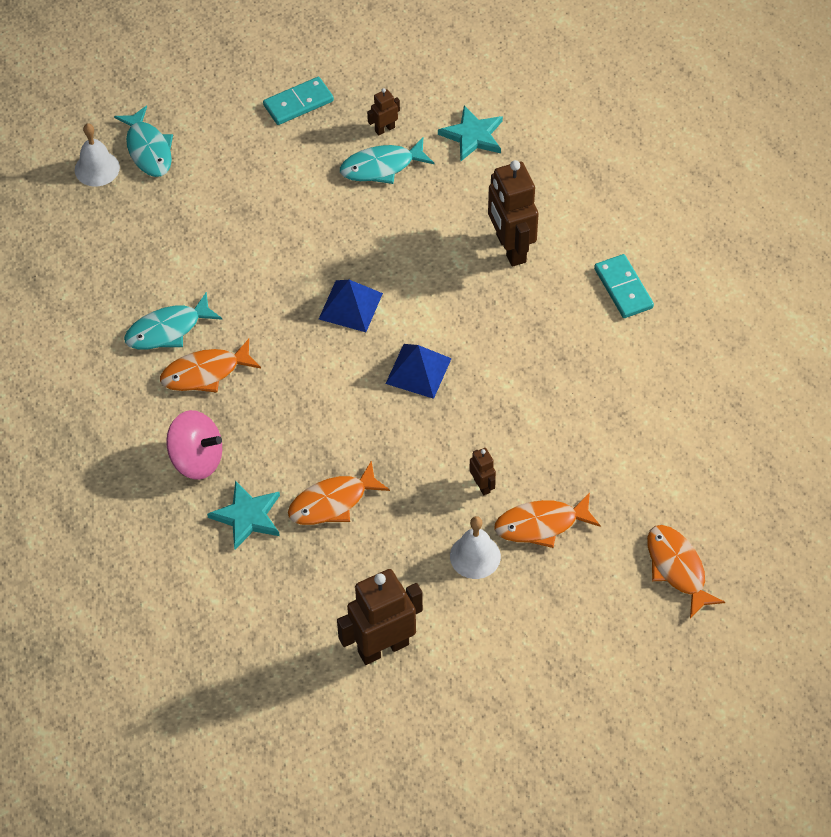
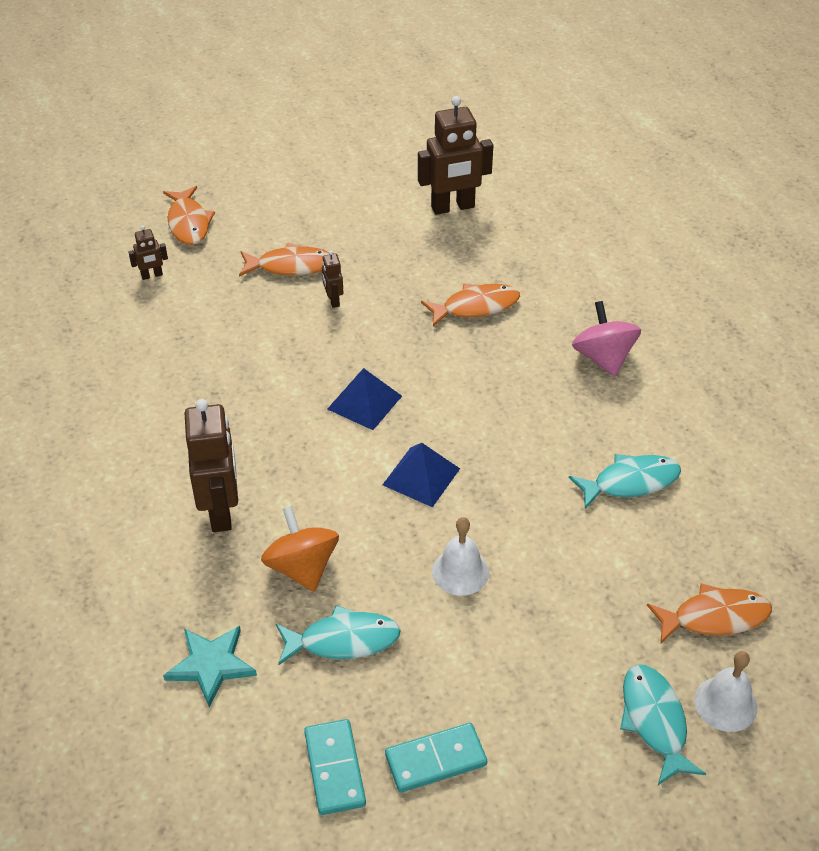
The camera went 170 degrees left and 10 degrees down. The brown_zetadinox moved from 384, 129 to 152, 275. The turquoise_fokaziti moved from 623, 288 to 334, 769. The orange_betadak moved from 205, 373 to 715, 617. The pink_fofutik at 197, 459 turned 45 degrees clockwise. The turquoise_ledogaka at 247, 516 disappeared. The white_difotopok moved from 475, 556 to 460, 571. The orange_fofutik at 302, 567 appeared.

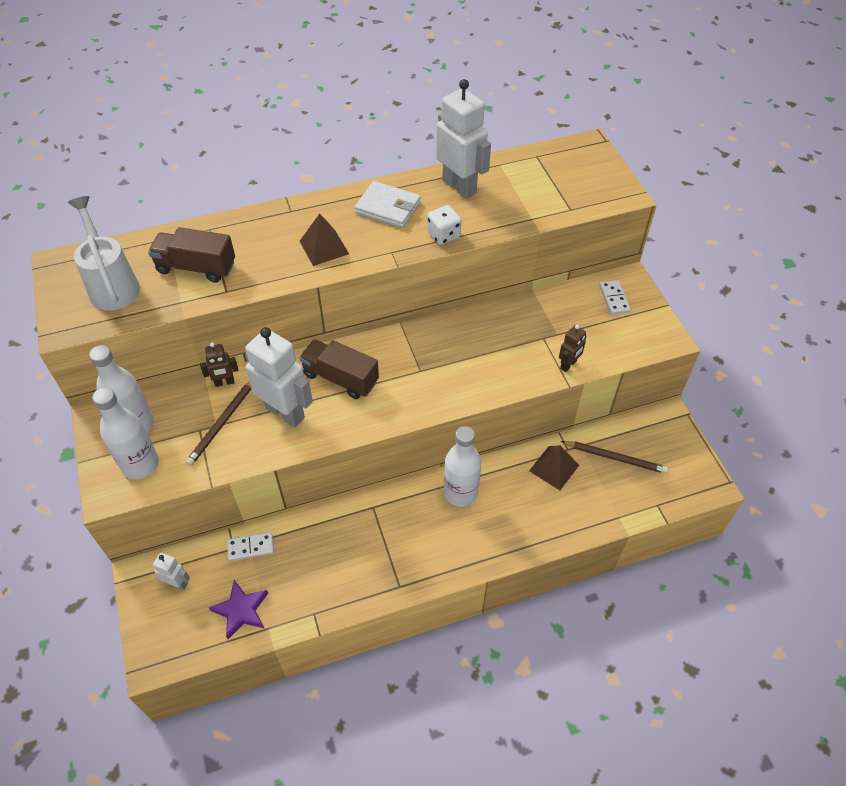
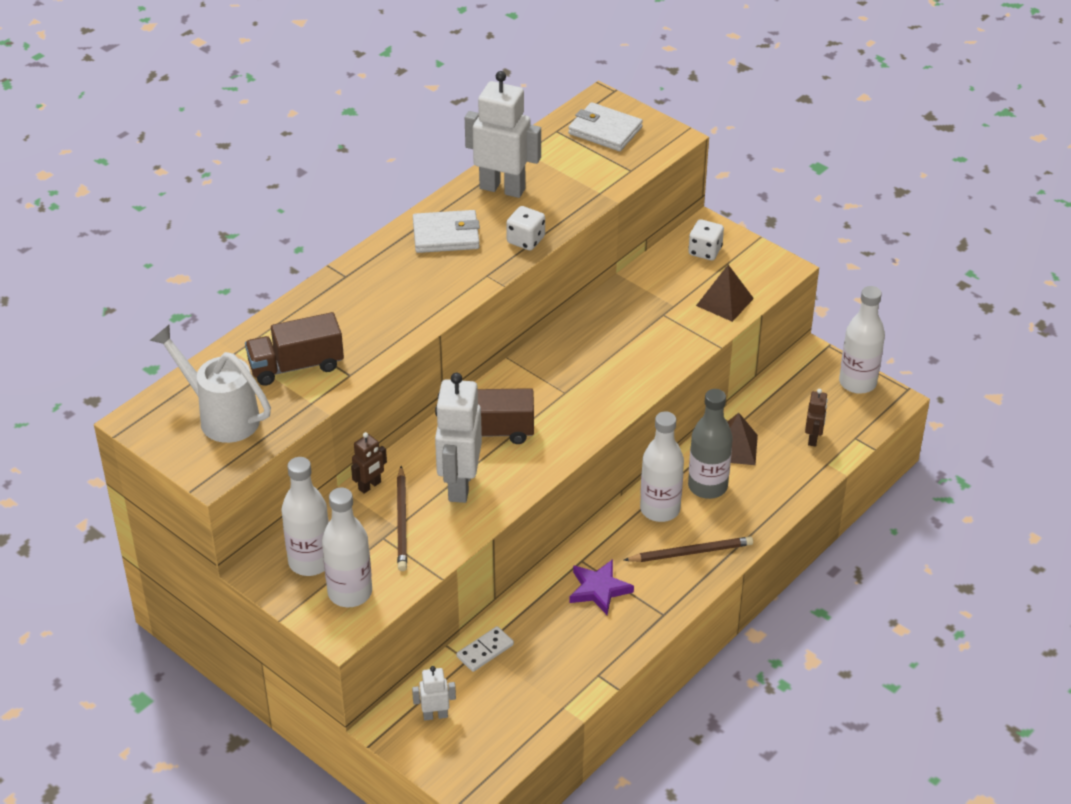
The camera went 30 degrees left and 10 degrees down. The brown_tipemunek moved from 324, 247 to 724, 302. The white_fokaziti at 614, 299 was replaced by the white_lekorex at 705, 251. The brown_zetadinox moved from 568, 365 to 813, 438. The white_zetadinox at 285, 412 turned 90 degrees counterclockwise. The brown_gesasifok moved from 615, 458 to 691, 552. The purple_ledogaka moved from 241, 610 to 599, 589. The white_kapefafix at 605, 130 appeared. The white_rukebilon at 857, 382 appeared. The grey_rukebilon at 707, 486 appeared.

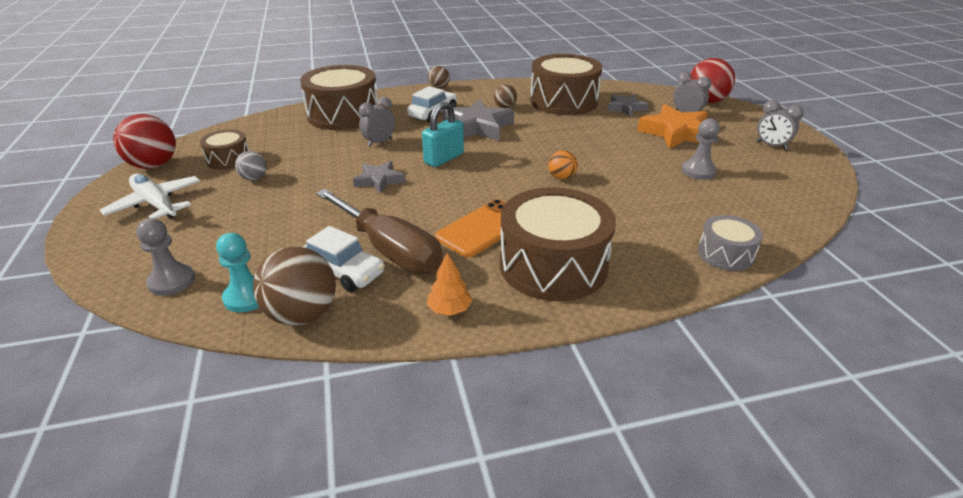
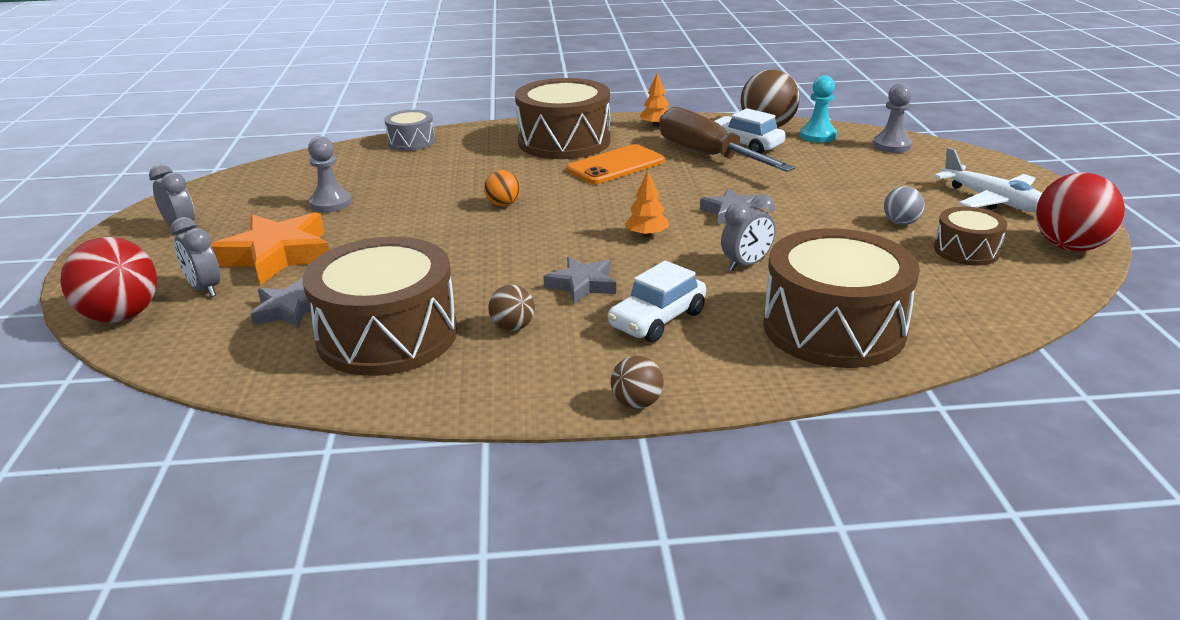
The camera went 170 degrees left and 5 degrees down. The grey_ledogaka at 477, 127 changed to 0.58 times the size. The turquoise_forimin at 444, 158 was replaced by the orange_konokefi at 647, 235.

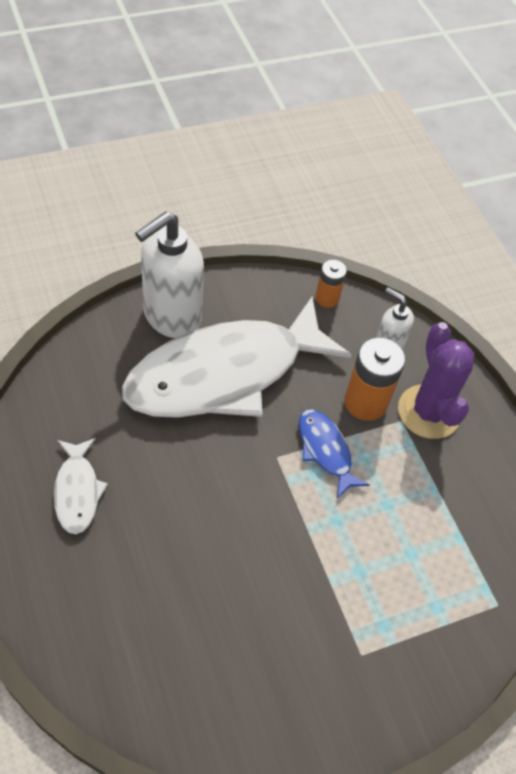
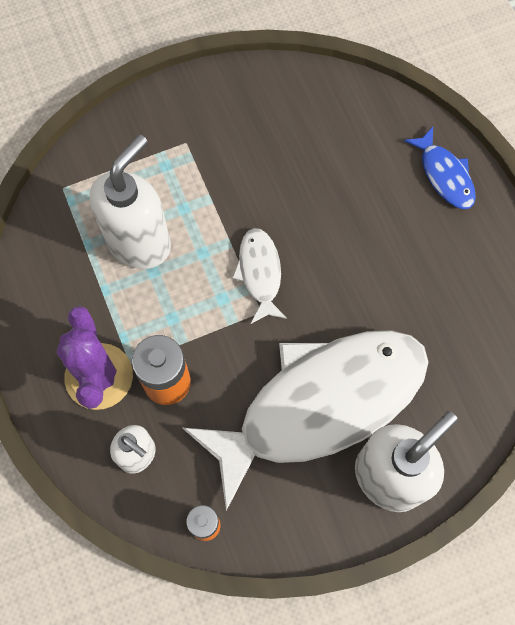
The camera went 175 degrees left and 15 degrees up. The blue_betadak moved from 325, 450 to 444, 175. The white_betadak moved from 77, 491 to 260, 273. The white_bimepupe at 139, 242 appeared.

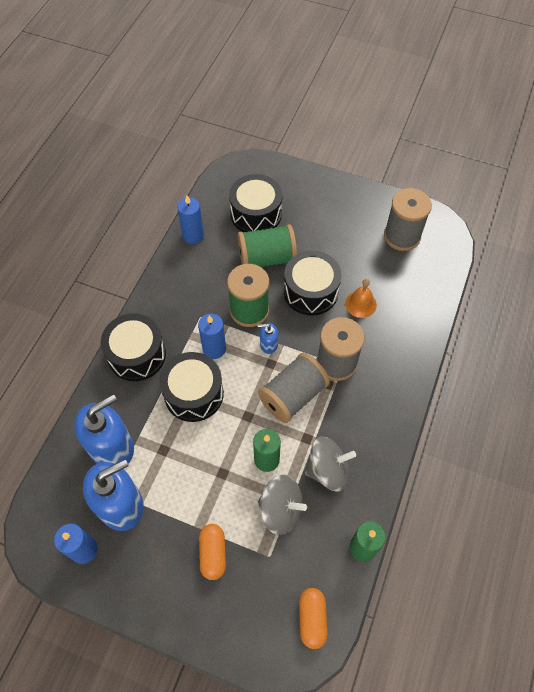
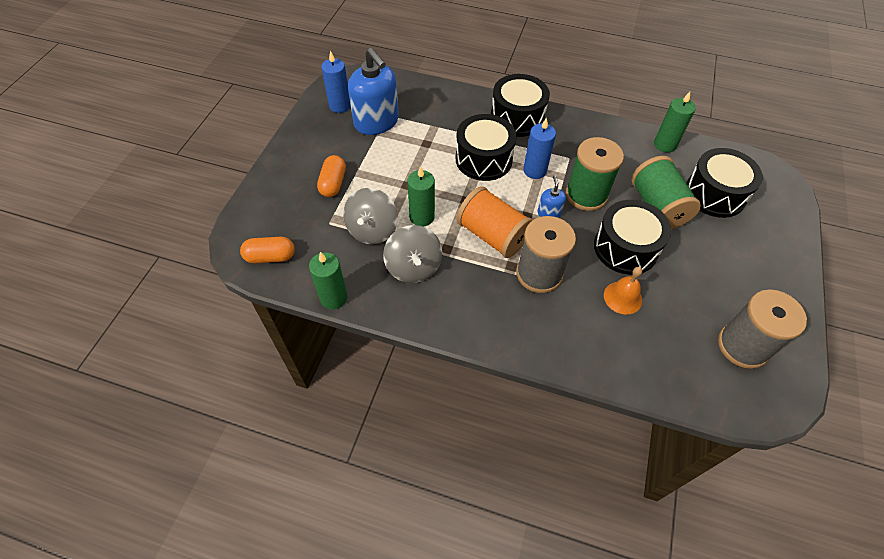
The camera went 85 degrees right and 5 degrees down. The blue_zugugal at 193, 235 became the green_zugugal at 665, 144. The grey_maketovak at 293, 396 became the orange_maketovak at 492, 235. The blue_bimepupe at 112, 447 disappeared. The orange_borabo at 213, 553 turned 75 degrees counterclockwise.

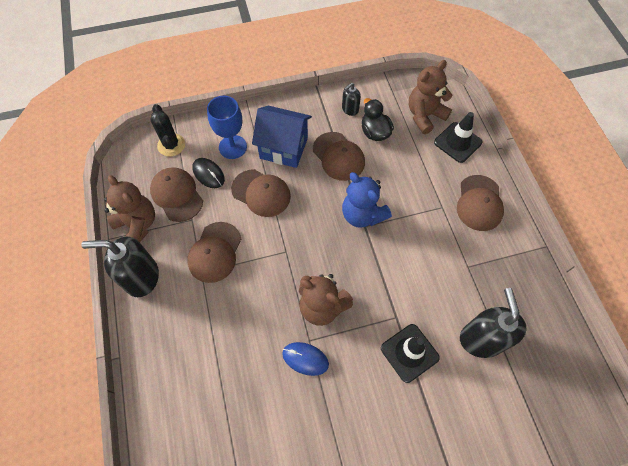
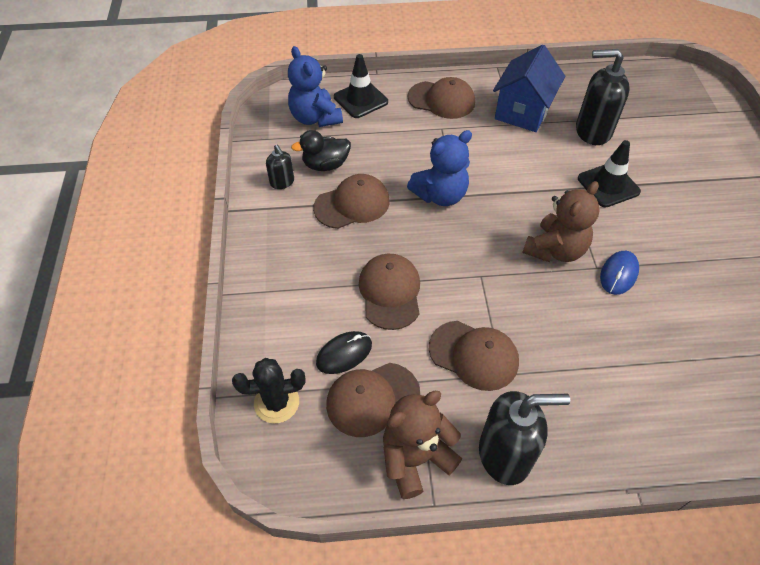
The camera went 80 degrees left and 10 degrees down. The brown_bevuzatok at 424, 116 became the blue_bevuzatok at 315, 118. The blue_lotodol at 232, 147 disappeared. The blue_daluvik moved from 283, 148 to 522, 112. The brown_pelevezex at 261, 193 turned 45 degrees counterclockwise. The black_bimepupe at 141, 277 turned 105 degrees counterclockwise.

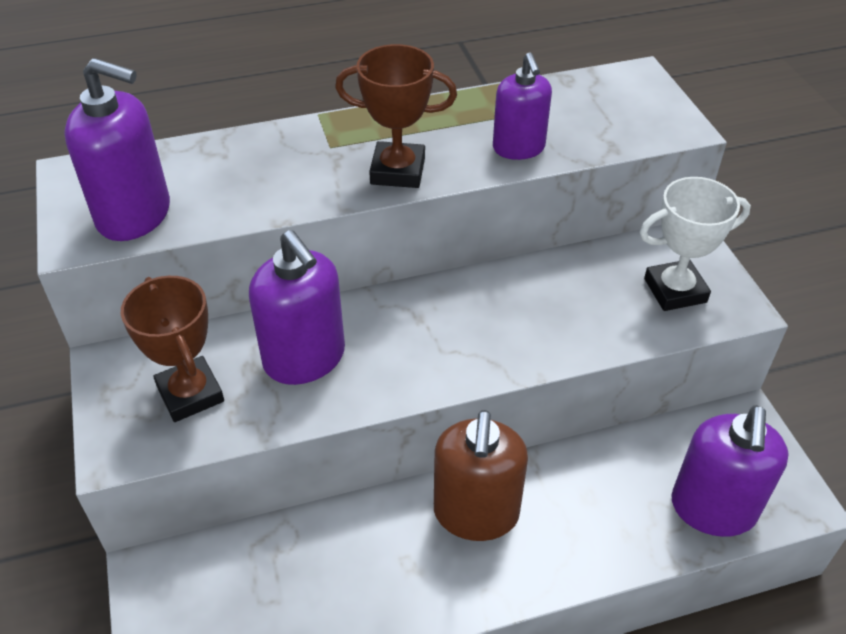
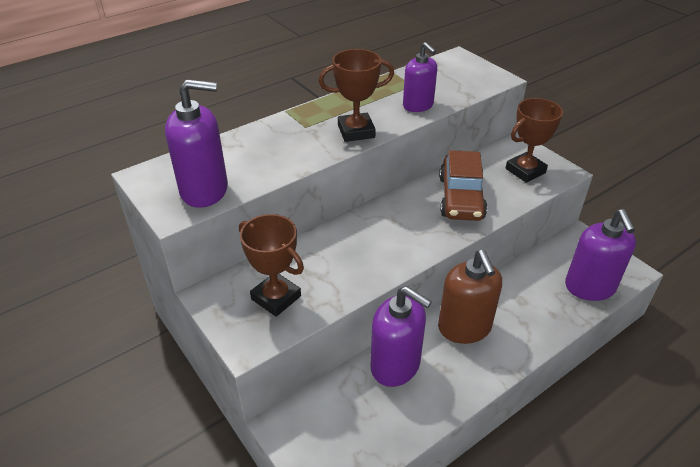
The camera went 20 degrees left and 5 degrees down. The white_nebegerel at 675, 290 became the brown_nebegerel at 525, 171. The purple_bimepupe moved from 305, 358 to 395, 365. The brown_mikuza at 461, 198 appeared.

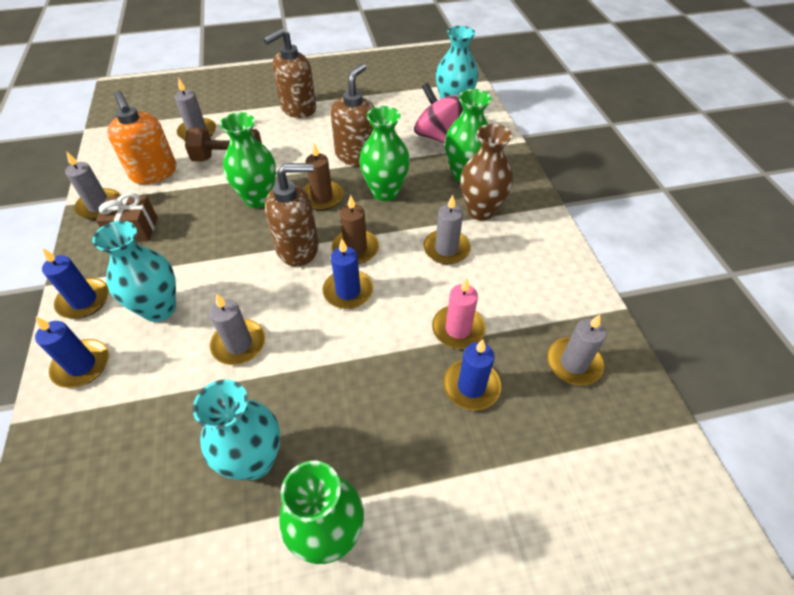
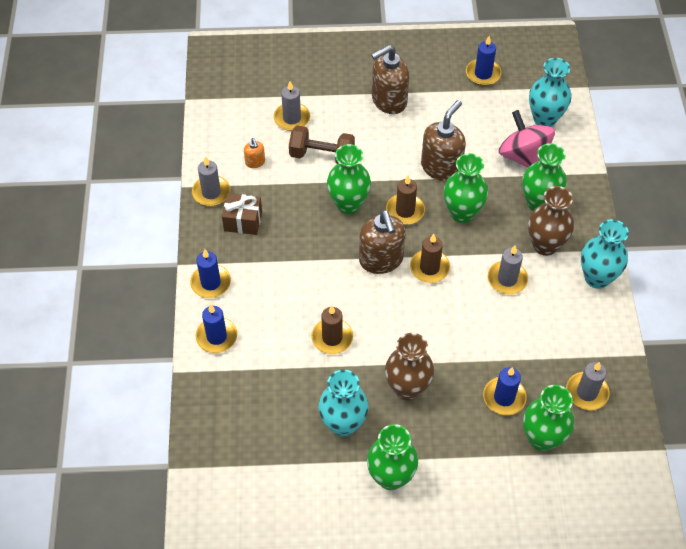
The camera went 10 degrees right and 5 degrees up. The orange_bimepupe at 154, 173 changed to 0.48 times the size. The brown_bimepupe at 298, 248 turned 75 degrees clockwise. The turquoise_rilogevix moved from 159, 308 to 597, 278. The blue_zugugal moved from 348, 291 to 483, 74. The pink_zugugal at 458, 329 disappeared. The grey_zugugal at 239, 344 became the brown_zugugal at 332, 338. The brown_rilogevix at 407, 388 appeared. The green_rilogevix at 542, 438 appeared.

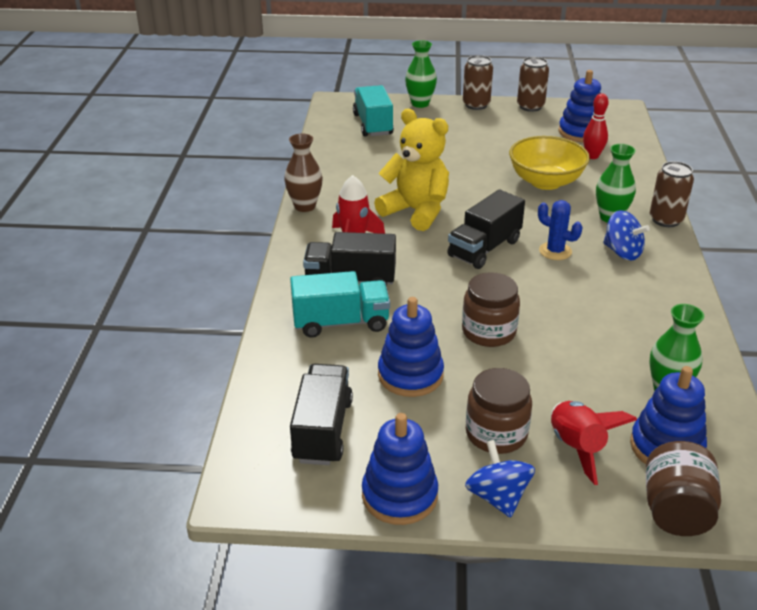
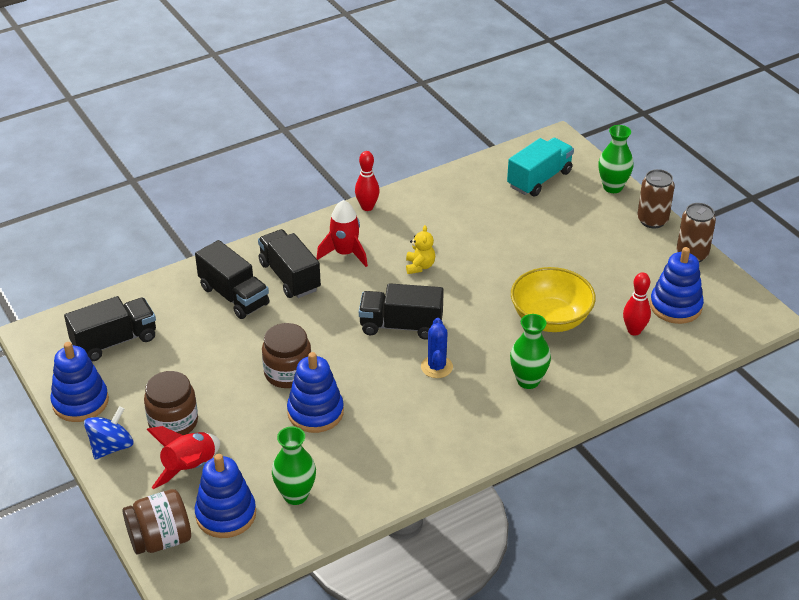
The camera went 55 degrees right and 5 degrees up. The yellow_bevuzatok at 416, 211 changed to 0.46 times the size. The brown_rilogevix at 305, 206 was replaced by the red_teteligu at 367, 207. The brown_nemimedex at 666, 220 disappeared. The blue_fofutik at 622, 252 disappeared. The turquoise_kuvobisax at 341, 323 became the black_kuvobisax at 234, 296. The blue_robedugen moved from 410, 375 to 315, 412.

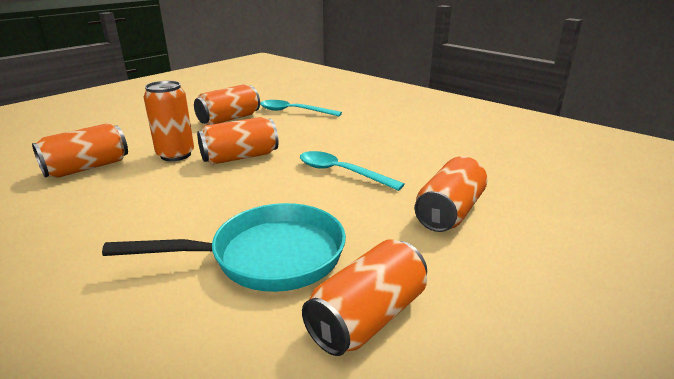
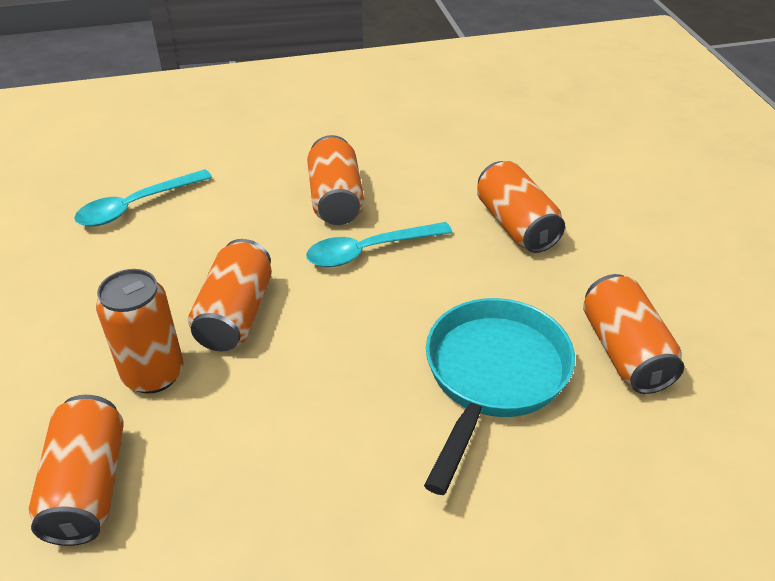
The camera went 55 degrees left and 15 degrees up. The orange_nemimedex moved from 229, 119 to 335, 199.

